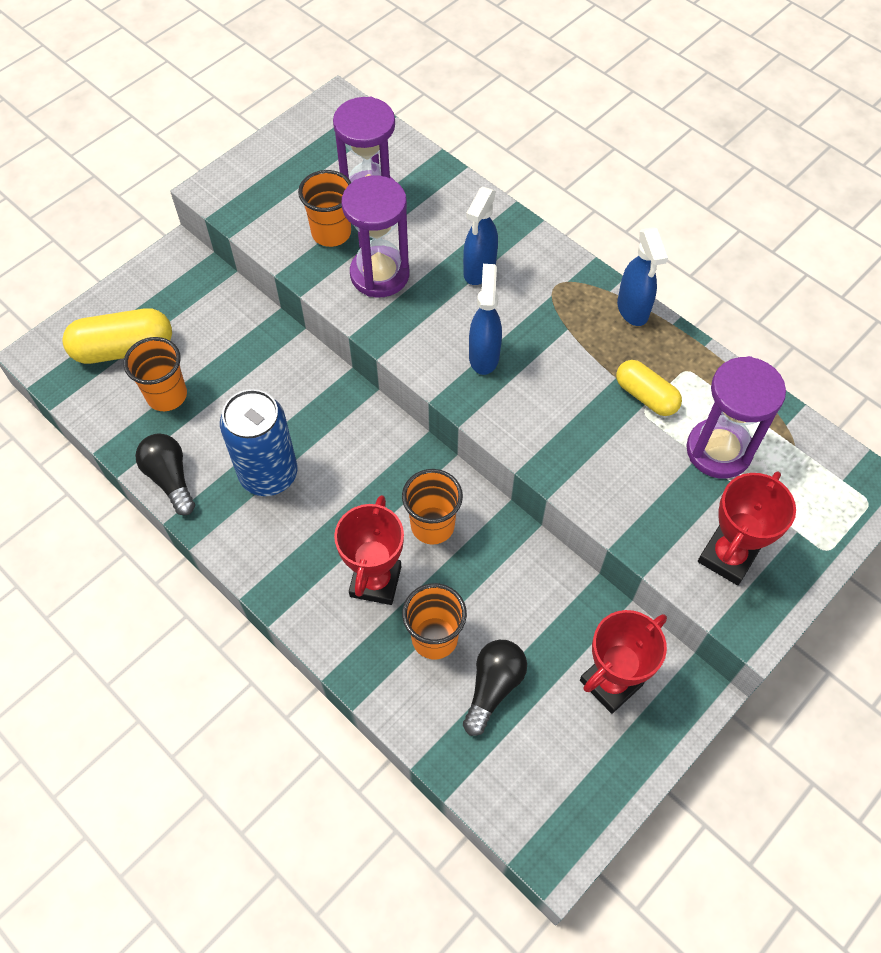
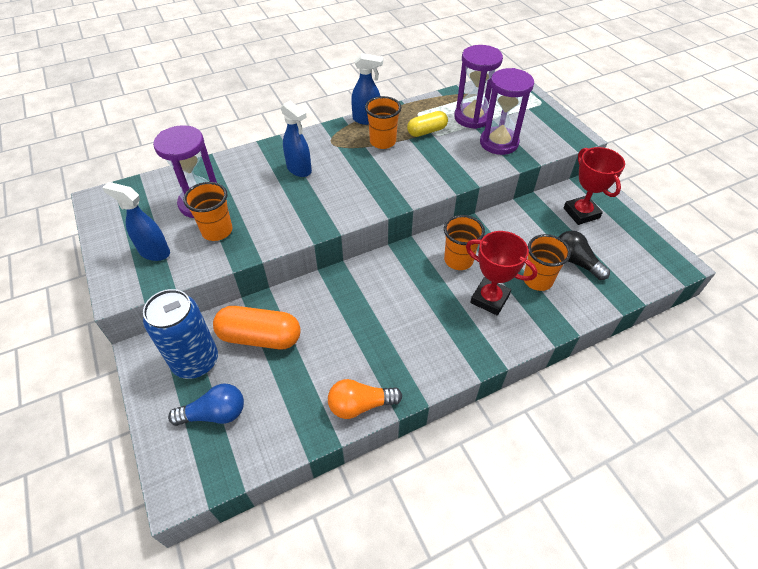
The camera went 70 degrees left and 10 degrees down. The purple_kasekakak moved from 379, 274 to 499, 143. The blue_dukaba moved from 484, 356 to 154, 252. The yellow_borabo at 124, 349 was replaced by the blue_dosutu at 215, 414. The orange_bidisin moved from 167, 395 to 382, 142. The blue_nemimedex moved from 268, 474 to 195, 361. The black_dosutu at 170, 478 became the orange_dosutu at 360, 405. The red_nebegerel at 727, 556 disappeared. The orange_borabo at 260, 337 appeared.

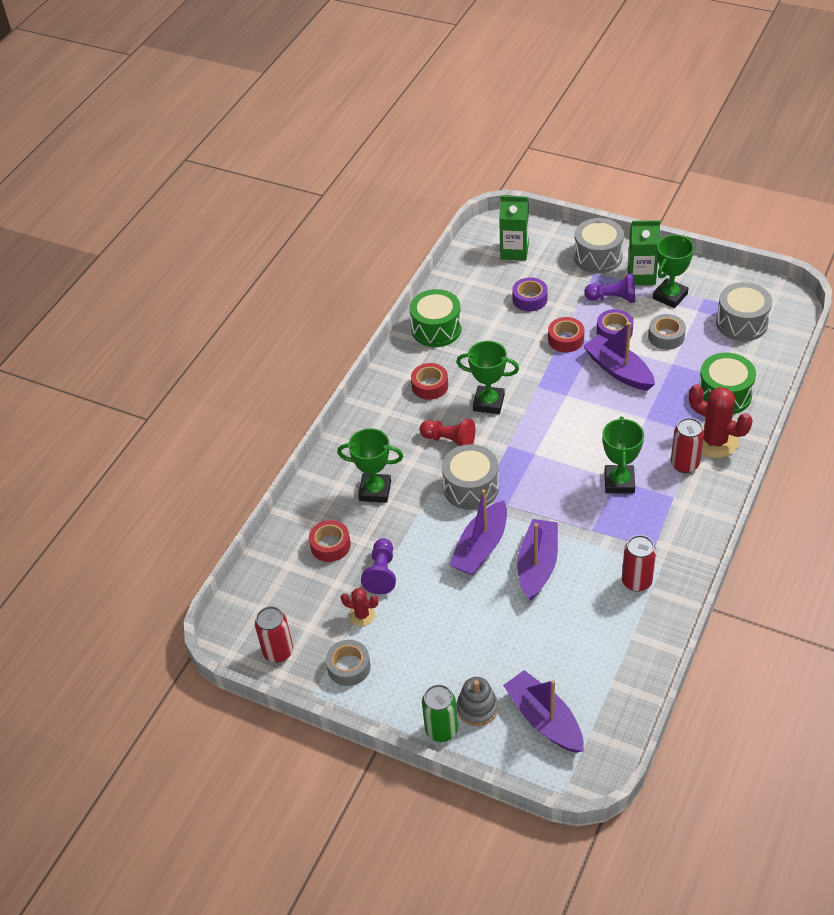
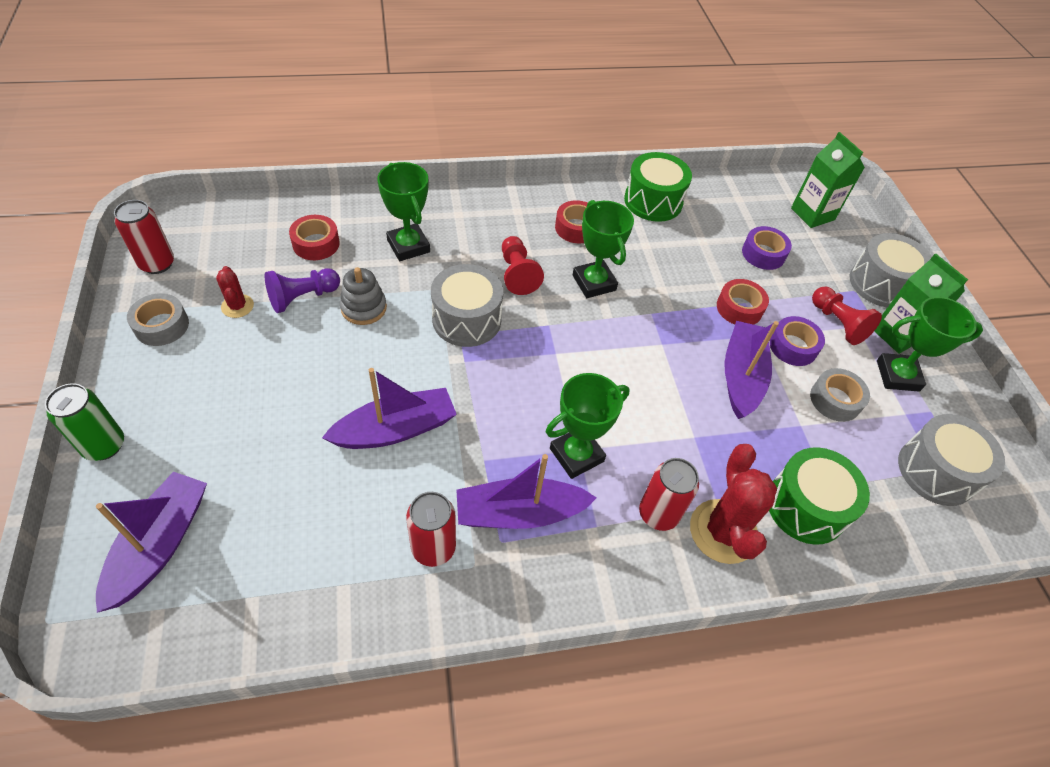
The camera went 45 degrees right and 5 degrees up. The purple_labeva at 613, 298 became the red_labeva at 838, 323. The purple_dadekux moved from 481, 547 to 519, 513. The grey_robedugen moved from 477, 708 to 363, 308.

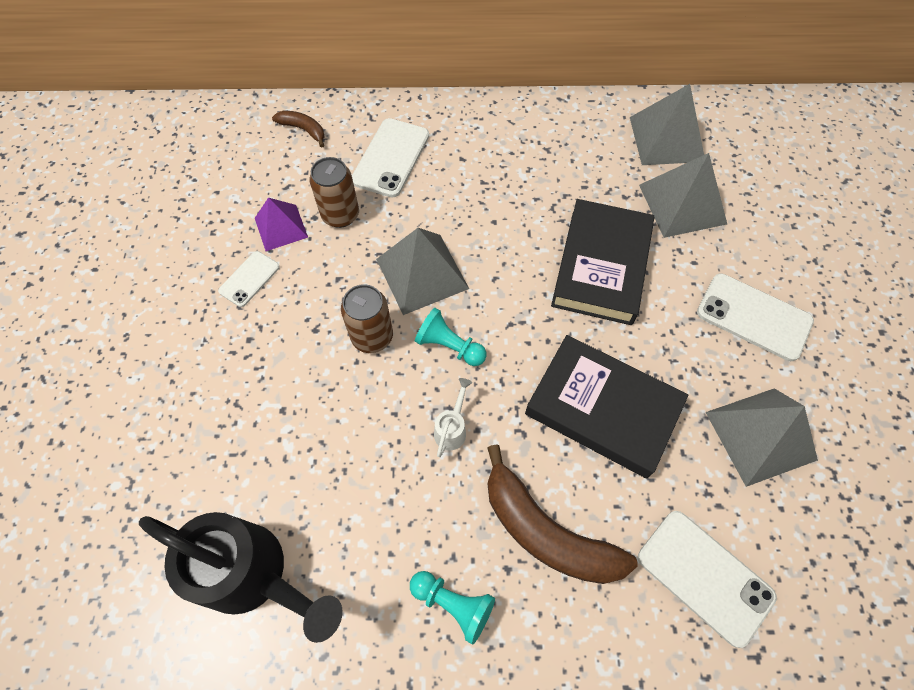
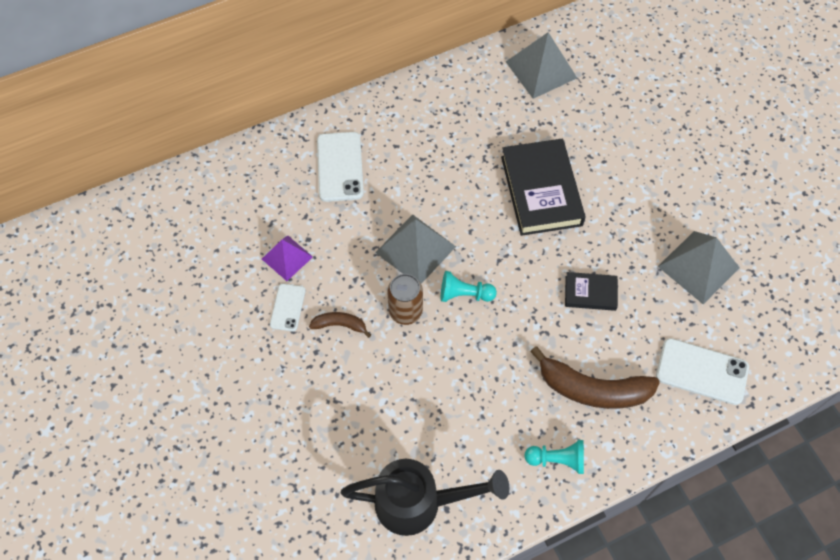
The camera went 25 degrees left and 0 degrees up. The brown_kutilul moved from 303, 130 to 340, 325. The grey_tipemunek at 682, 204 disappeared. The brown_nemimedex at 340, 215 disappeared. The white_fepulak at 753, 317 disappeared. The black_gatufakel at 602, 409 changed to 0.52 times the size. The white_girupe at 452, 428 disappeared.

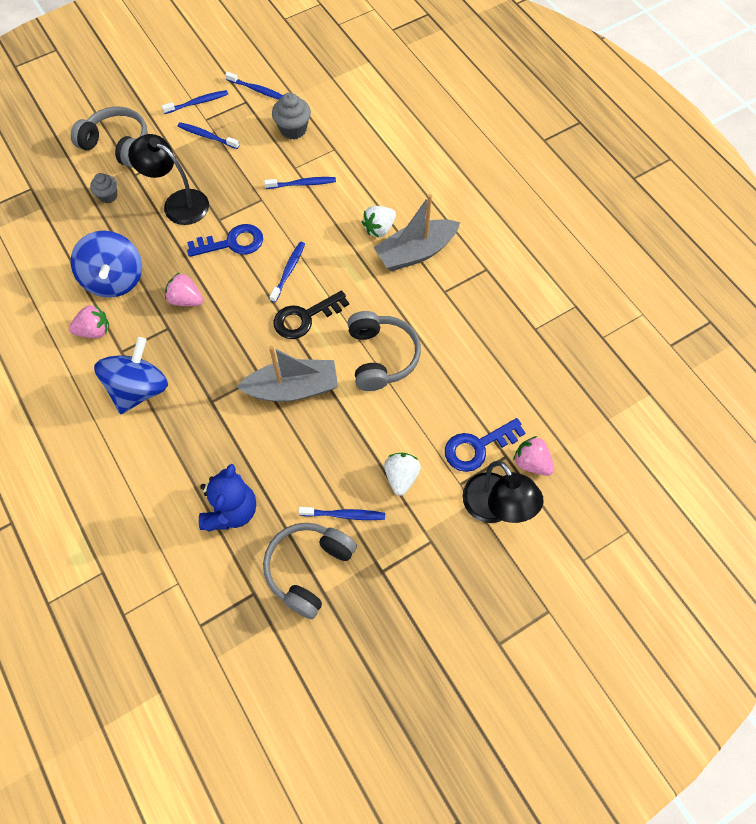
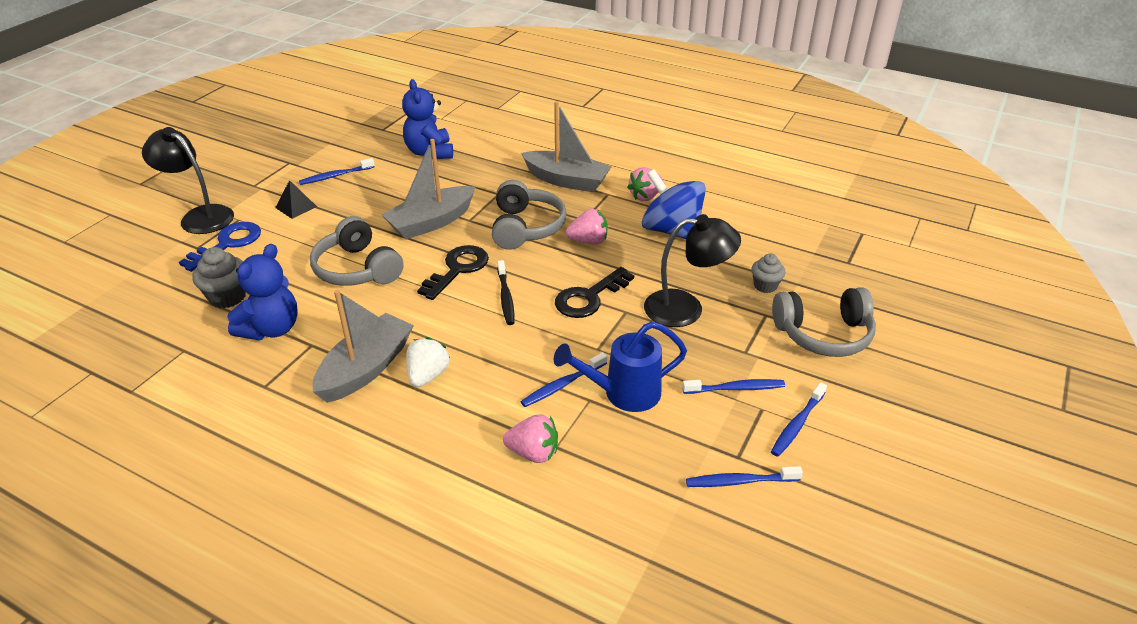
The camera went 150 degrees right and 25 degrees down. The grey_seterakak moved from 293, 129 to 227, 297. The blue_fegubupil at 232, 243 became the black_fegubupil at 589, 298. The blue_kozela at 288, 271 became the black_kozela at 505, 297. The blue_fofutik at 139, 389 was replaced by the grey_dadekux at 566, 180. The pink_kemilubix moved from 531, 462 to 533, 453. The white_kemilubix at 401, 477 was replaced by the black_tipemunek at 296, 207. The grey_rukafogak moved from 308, 569 to 526, 227. The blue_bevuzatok at 271, 329 appeared. The blue_girupe at 624, 393 appeared.

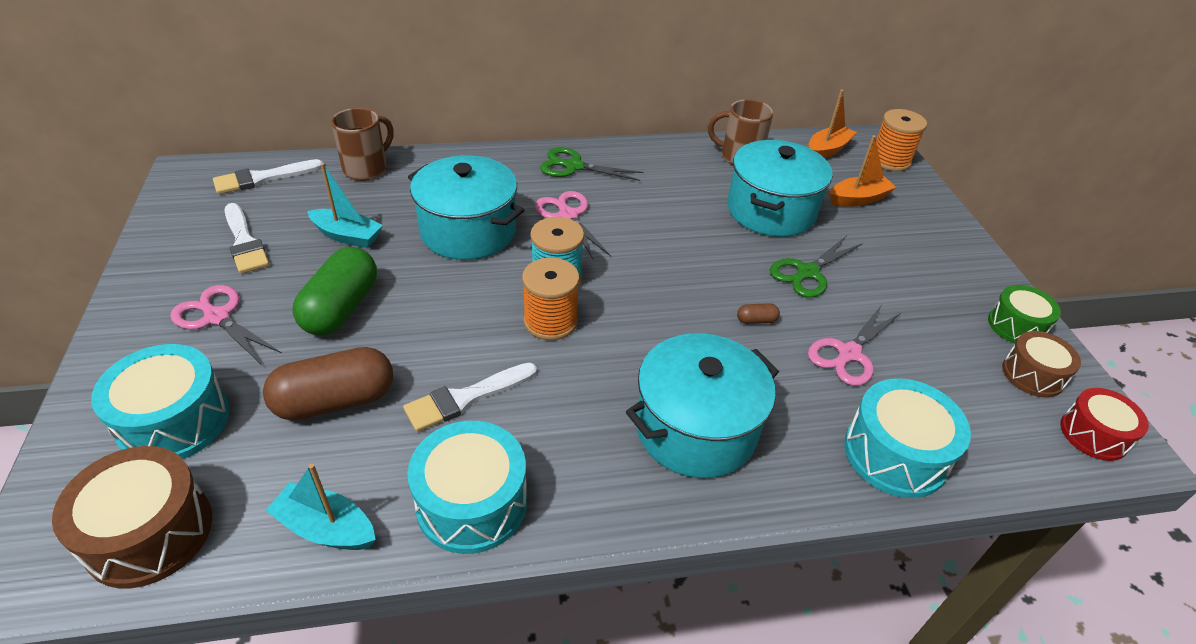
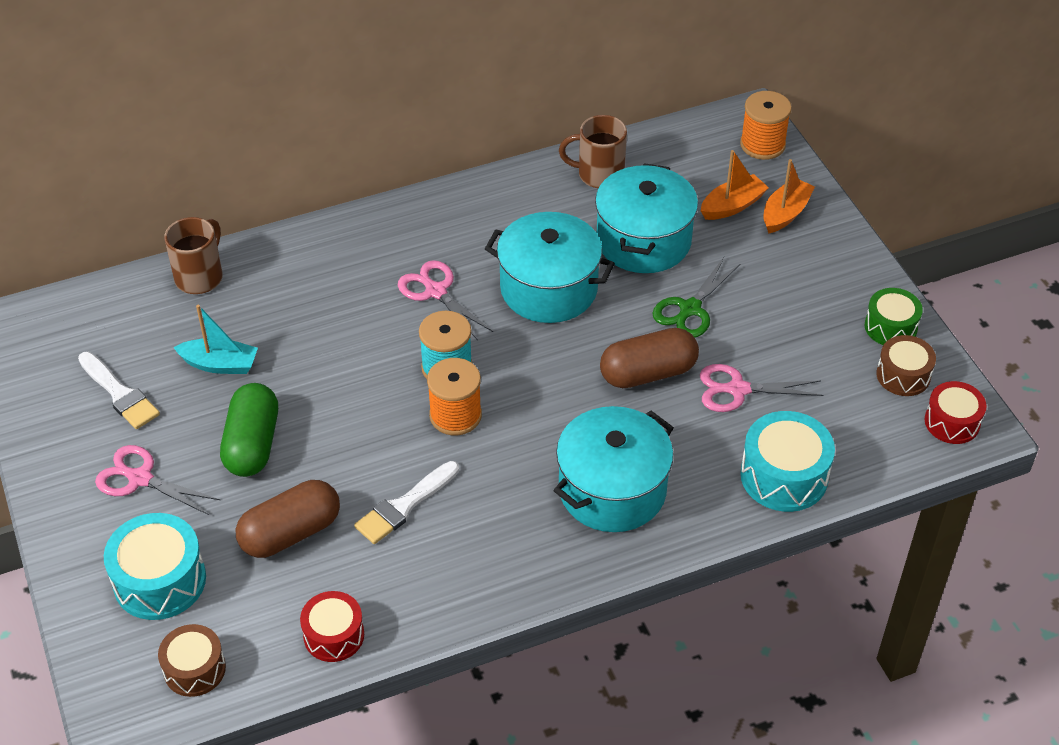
The camera went 10 degrees left and 5 degrees up. The orange_dadekux moved from 827, 150 to 785, 213. The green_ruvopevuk at 573, 166 disappeared. The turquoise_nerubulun moved from 468, 231 to 549, 288. The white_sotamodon at 262, 178 disappeared. The brown_borabo at 756, 320 changed to 2.47 times the size. The pink_ruvopevuk at 848, 354 turned 60 degrees clockwise. The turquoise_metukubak at 472, 503 disappeared. The brown_metukubak at 149, 532 changed to 0.64 times the size. The turquoise_dadekux at 326, 528 was replaced by the red_metukubak at 334, 635.

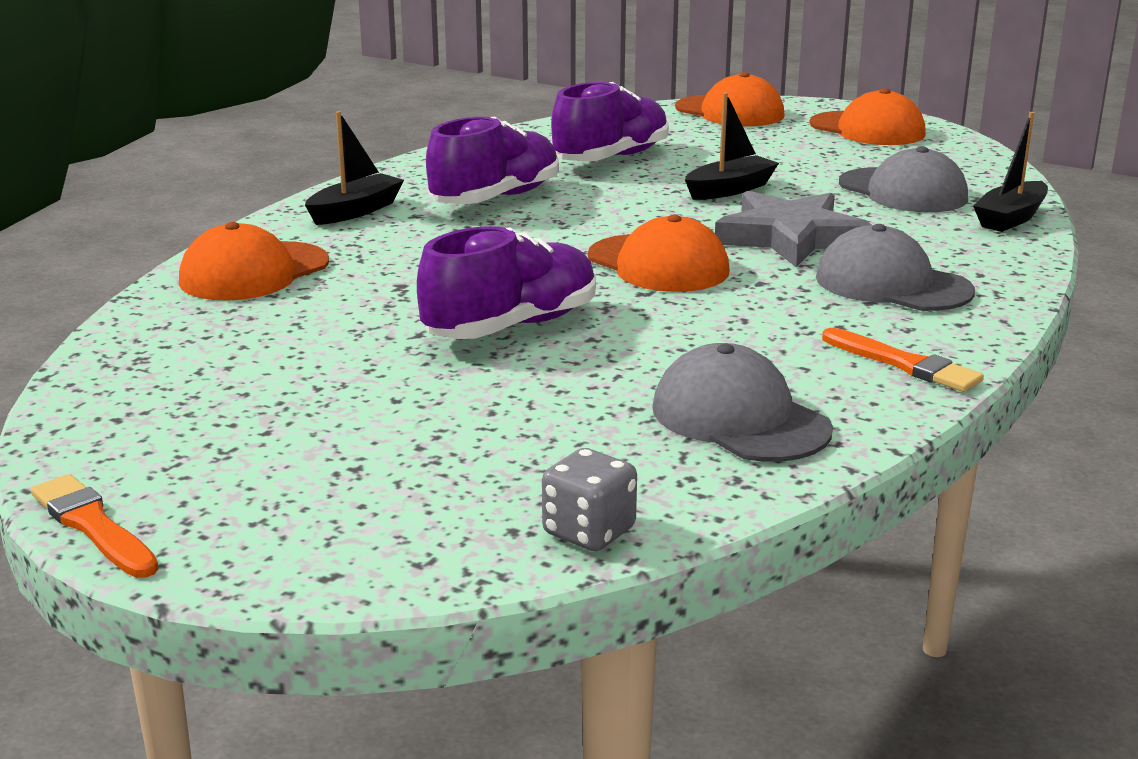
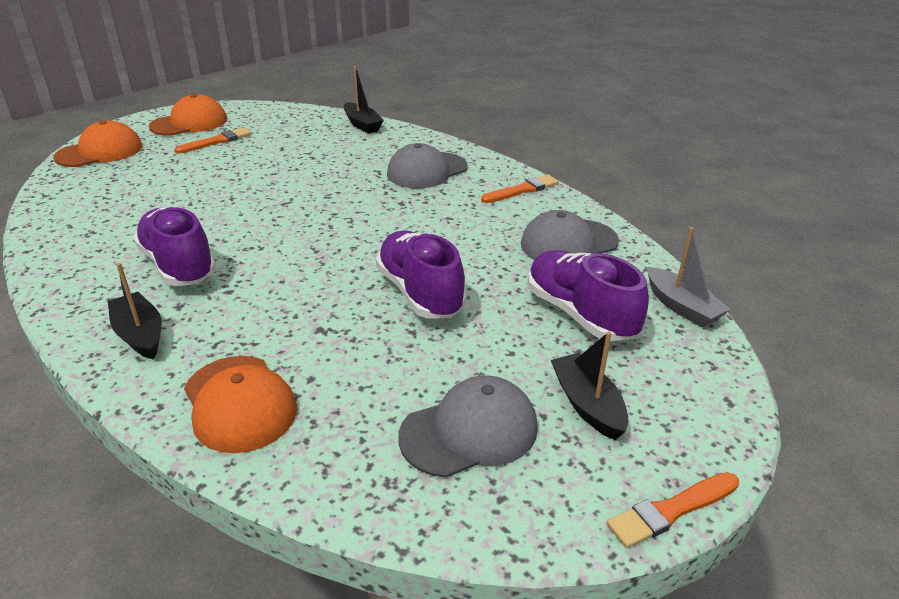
The camera went 75 degrees left and 10 degrees up. The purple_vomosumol moved from 611, 158 to 579, 314. The black_dadekux moved from 730, 189 to 587, 404. The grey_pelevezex moved from 903, 191 to 469, 431. The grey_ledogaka at 791, 237 disappeared. The orange_pelevezex at 658, 264 disappeared. The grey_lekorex at 589, 532 was replaced by the grey_dadekux at 682, 307. The orange_sotamodon at 216, 141 appeared.

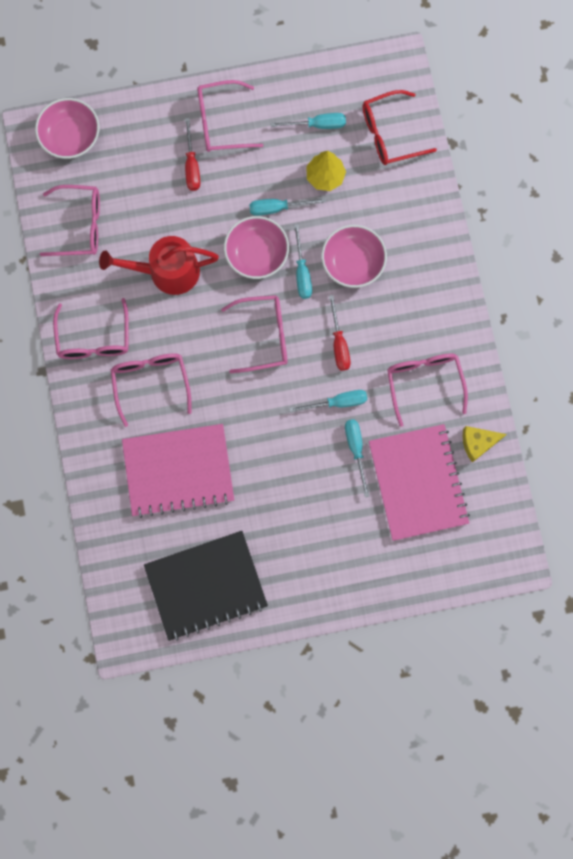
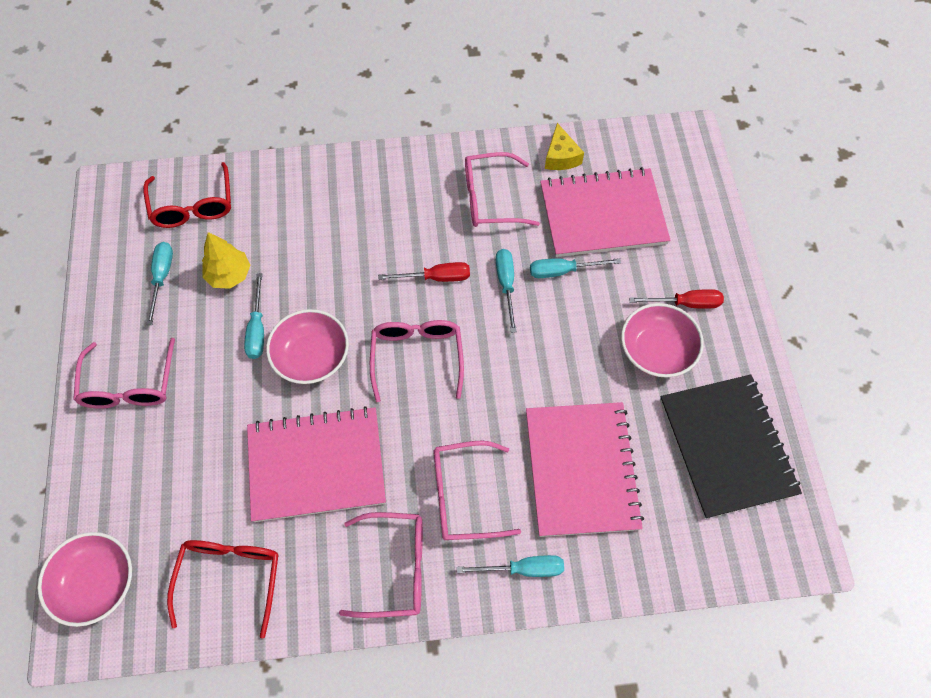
The camera went 85 degrees left and 15 degrees down. The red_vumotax moved from 192, 165 to 685, 303. The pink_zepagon at 80, 225 became the red_zepagon at 230, 577. The turquoise_vumotax moved from 302, 272 to 523, 569. The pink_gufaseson moved from 353, 262 to 656, 350. The red_girupe at 167, 271 was replaced by the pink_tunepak at 316, 465.

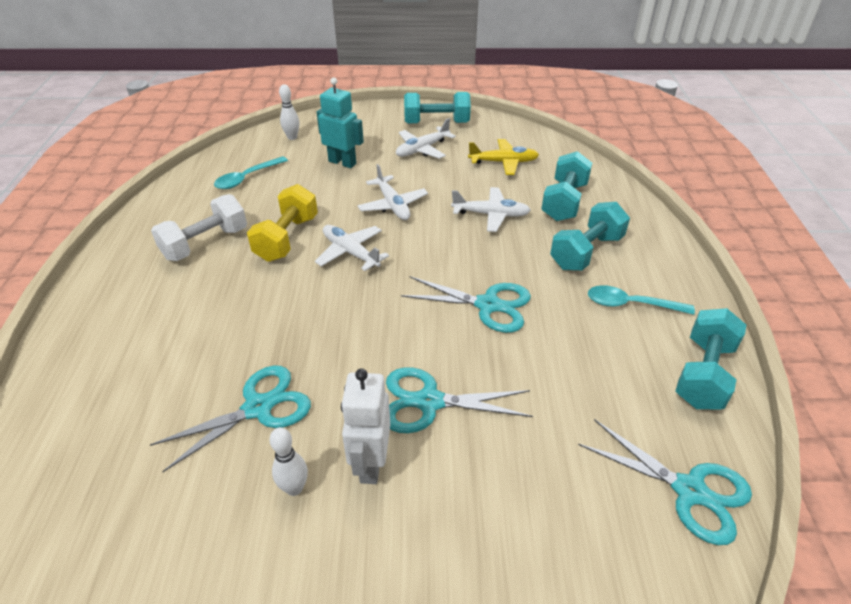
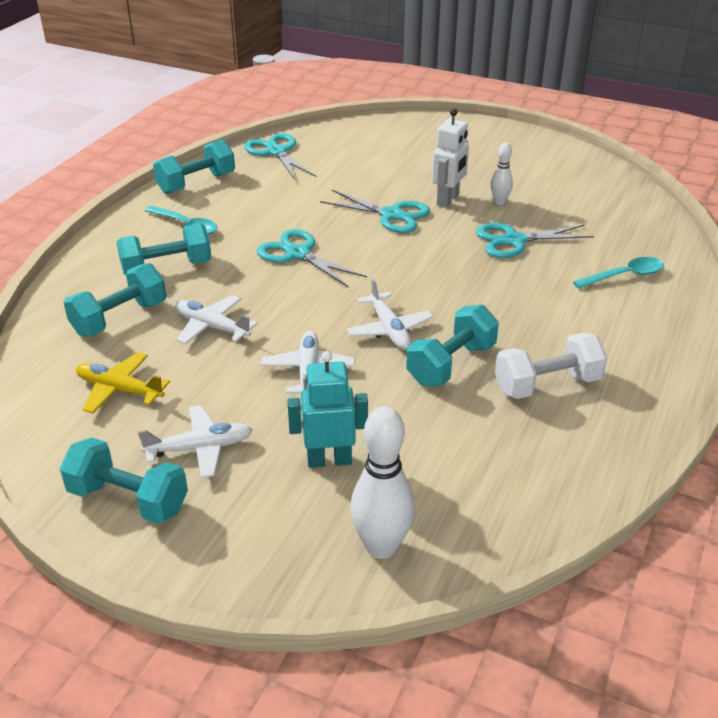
The camera went 155 degrees left and 5 degrees down. The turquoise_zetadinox at 342, 162 turned 120 degrees clockwise. The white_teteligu at 292, 137 changed to 1.81 times the size. The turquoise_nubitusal moved from 247, 178 to 624, 276. The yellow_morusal at 287, 238 became the turquoise_morusal at 451, 364.

